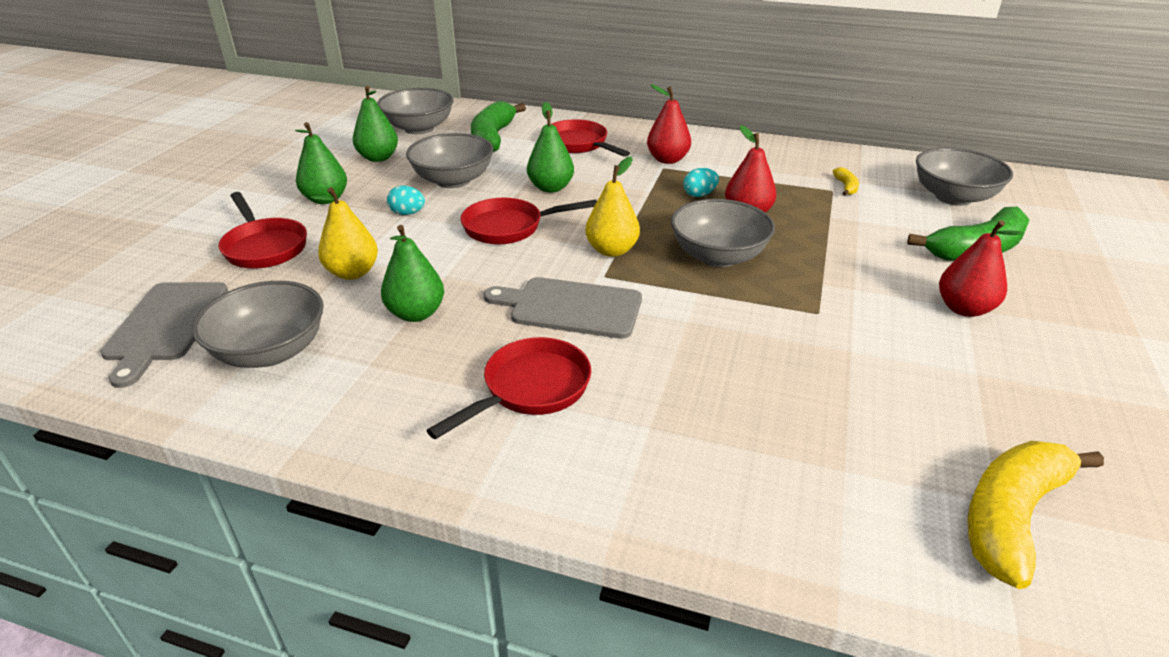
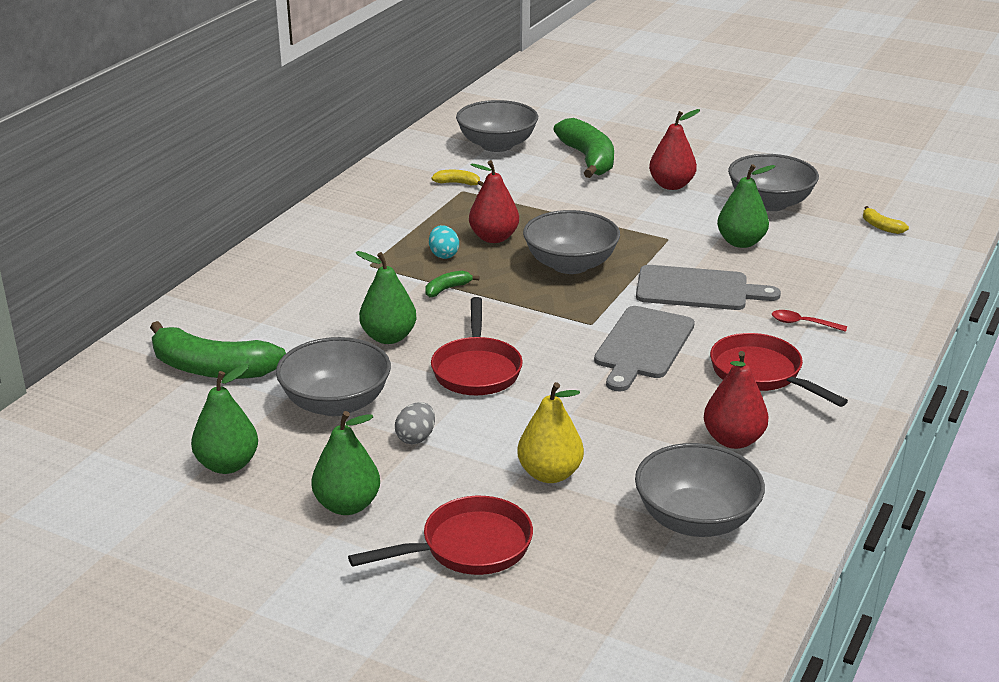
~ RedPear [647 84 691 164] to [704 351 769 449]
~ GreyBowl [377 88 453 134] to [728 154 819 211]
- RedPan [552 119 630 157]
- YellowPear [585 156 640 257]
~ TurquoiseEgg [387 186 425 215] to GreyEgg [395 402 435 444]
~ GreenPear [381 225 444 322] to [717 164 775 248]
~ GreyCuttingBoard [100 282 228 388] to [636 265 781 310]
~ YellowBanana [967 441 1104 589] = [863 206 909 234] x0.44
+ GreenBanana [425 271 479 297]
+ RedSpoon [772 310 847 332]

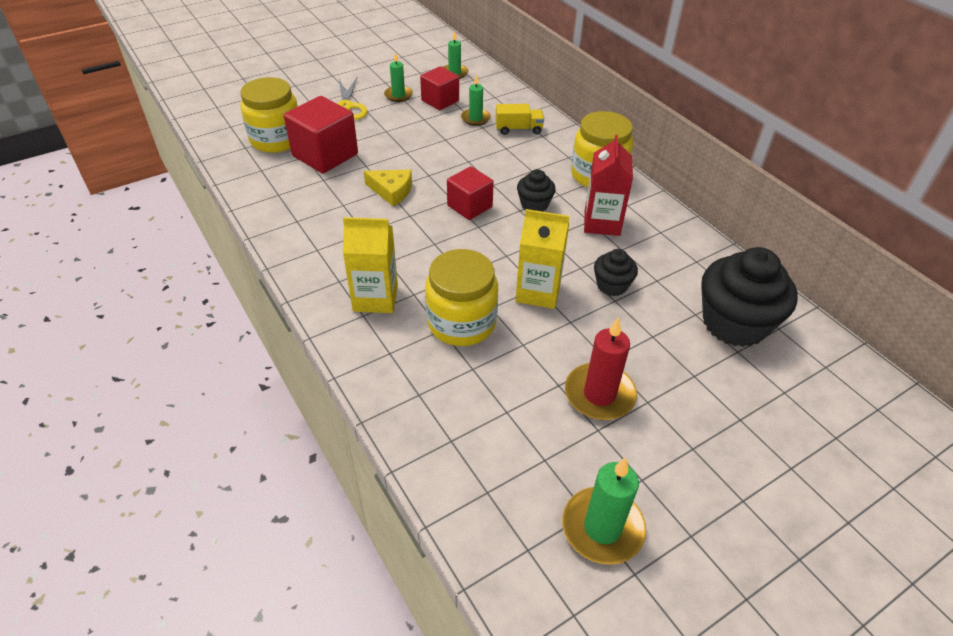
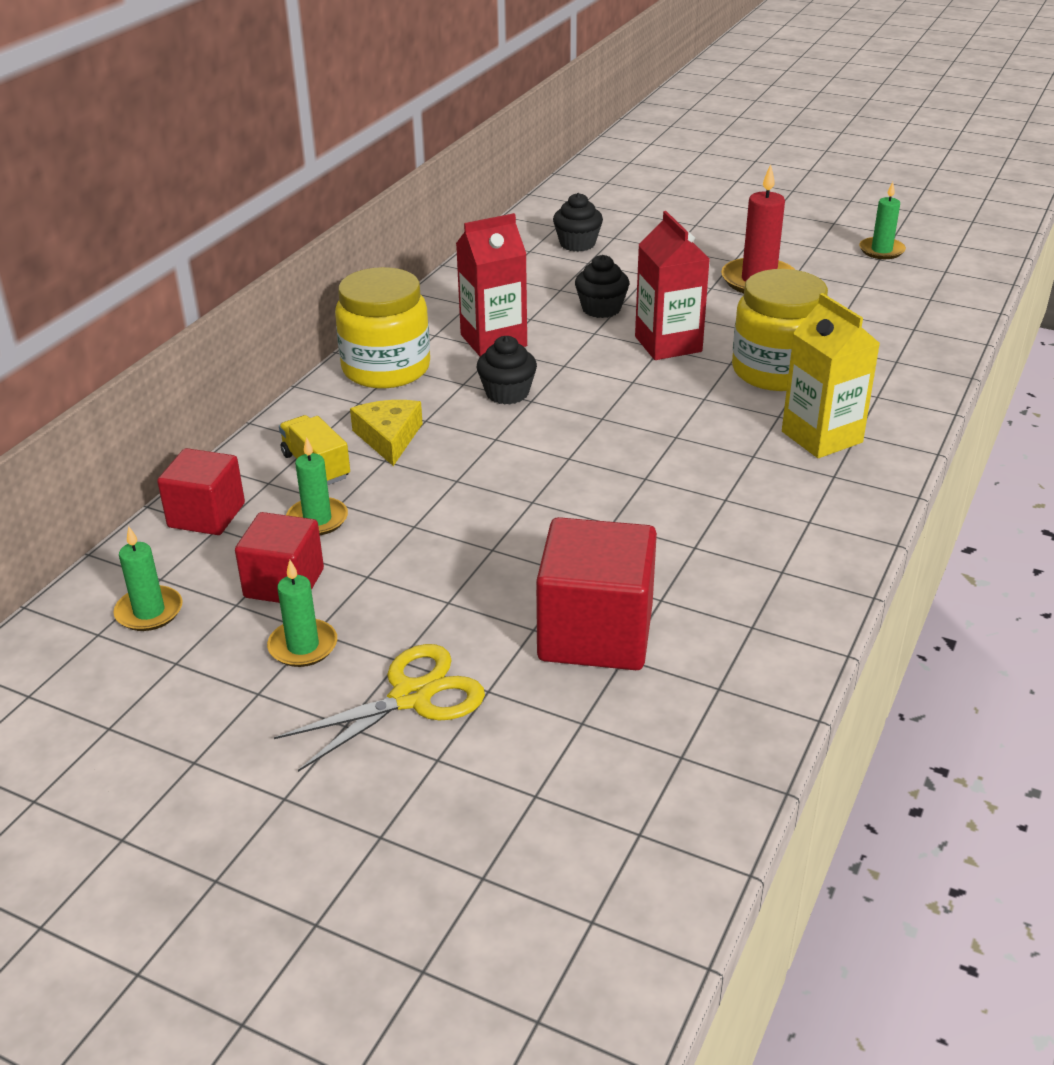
- YellowJar [240 77 298 153]
~ RedCube [447 166 494 220] to [157 448 245 535]
~ YellowCheese [364 170 412 206] to [350 400 423 466]
~ YellowCarton [515 209 569 309] to RedCarton [635 211 709 360]
~ BlackCupcake [701 247 798 347] = [553 193 603 252] x0.51
~ GreenCandle [562 457 646 565] = [859 182 906 259] x0.62

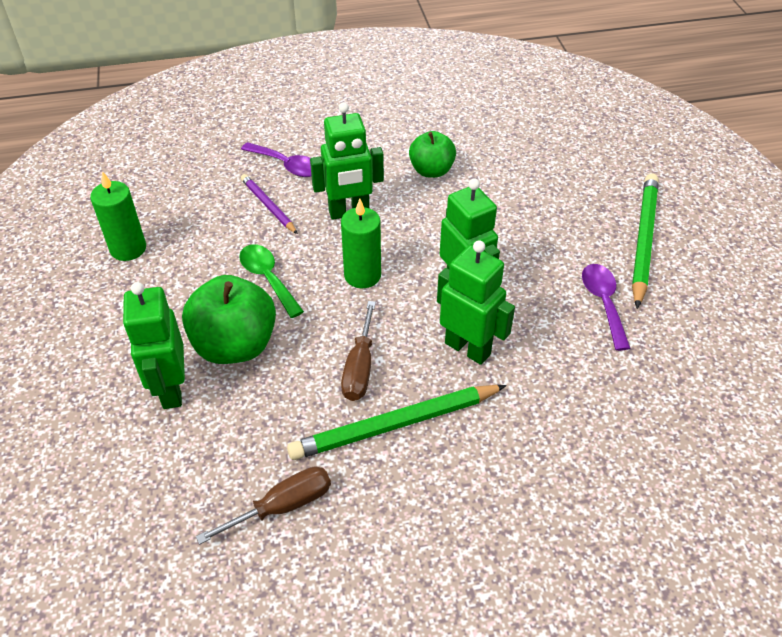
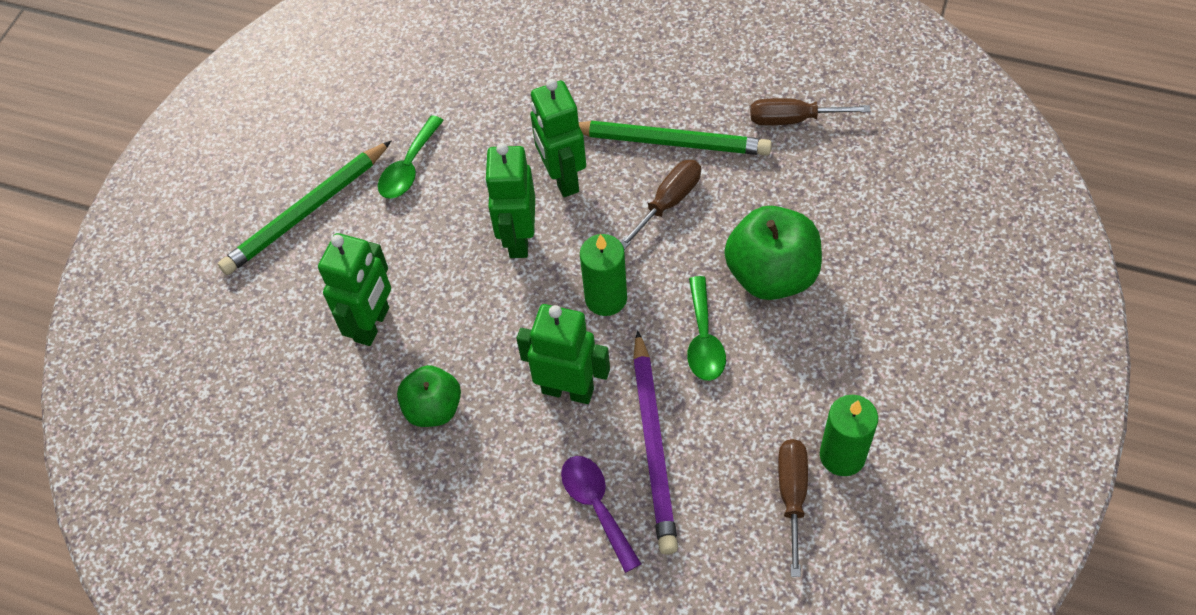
~ PurplePencil [241 174 298 234] = [633 330 678 555] x1.75
~ PurpleSpoon [582 264 631 351] to GreenSpoon [378 115 444 199]
~ GreenRobot [123 282 185 409] to [318 233 391 346]
+ BrownScrewdriver [778 439 808 577]

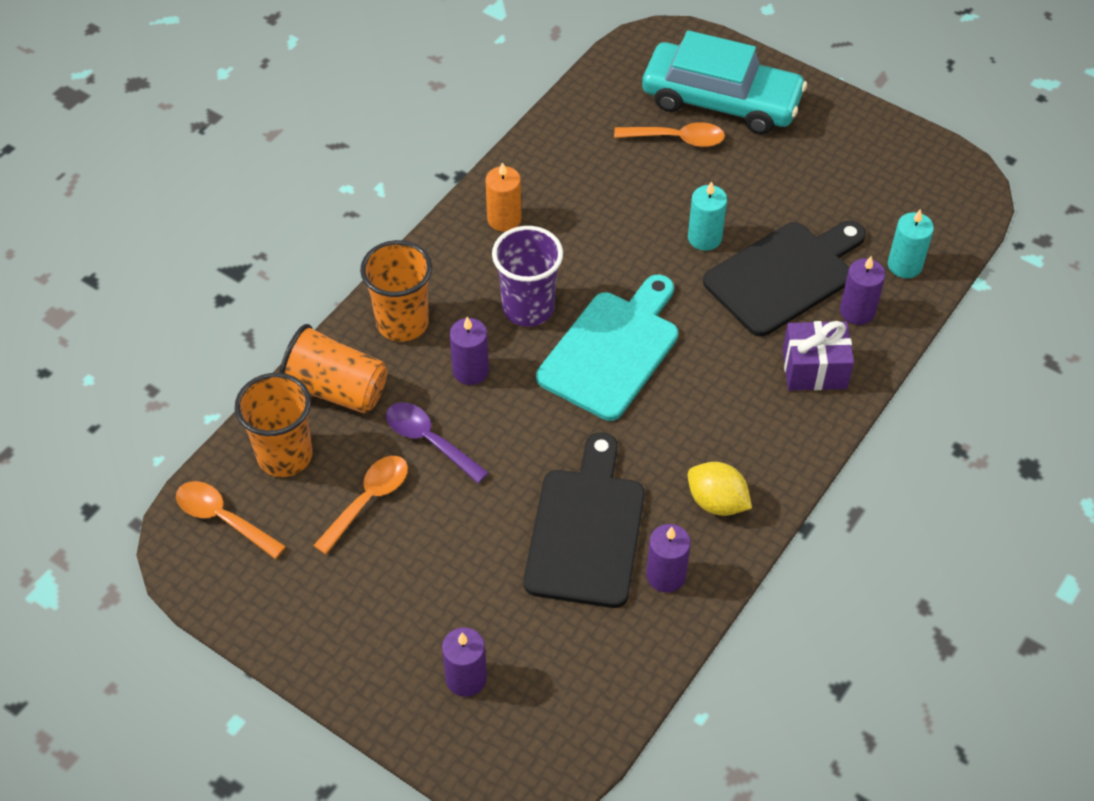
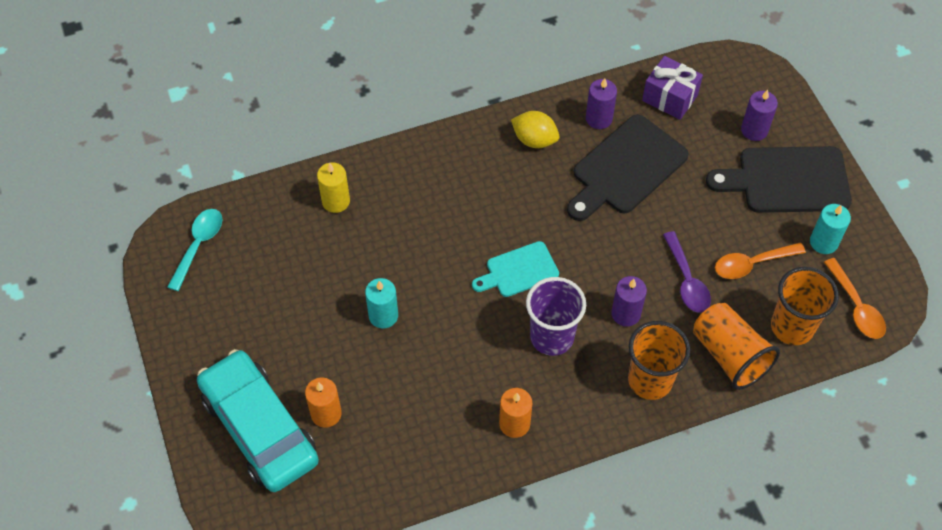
~ OrangeSpoon [614 122 725 147] to OrangeCandle [305 377 342 428]
~ TurquoiseCandle [888 209 934 278] to [810 204 851 254]
~ BlackCuttingBoard [703 221 866 337] to [706 146 852 213]
~ PurpleCandle [840 256 885 325] to YellowCandle [317 162 350 213]
~ TurquoiseCuttingBoard [536 275 678 421] = [472 241 559 297] x0.59
~ PurpleGift [783 321 854 390] to [642 56 703 120]
~ YellowLemon [688 462 752 516] = [511 111 560 148] 45 degrees counterclockwise
+ TurquoiseSpoon [167 209 223 291]

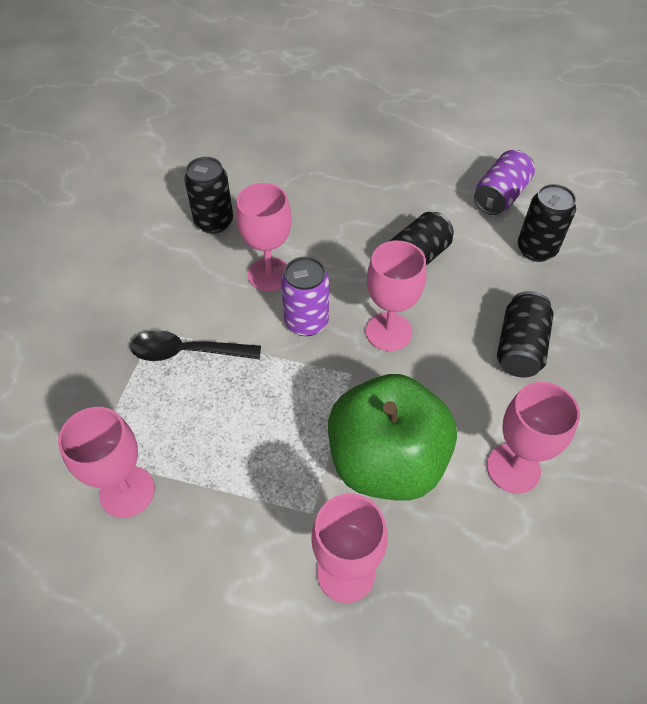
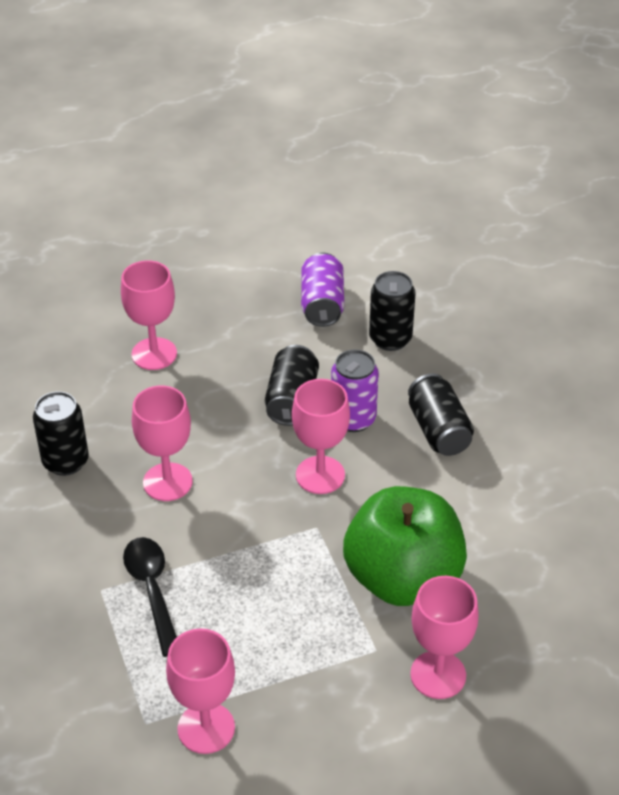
~ PurpleCan [281 257 329 336] to [331 349 379 432]
~ BlackSpoon [130 330 261 361] = [123 537 177 657] 105 degrees clockwise
~ PinkGoblet [487 382 580 493] to [121 260 177 370]

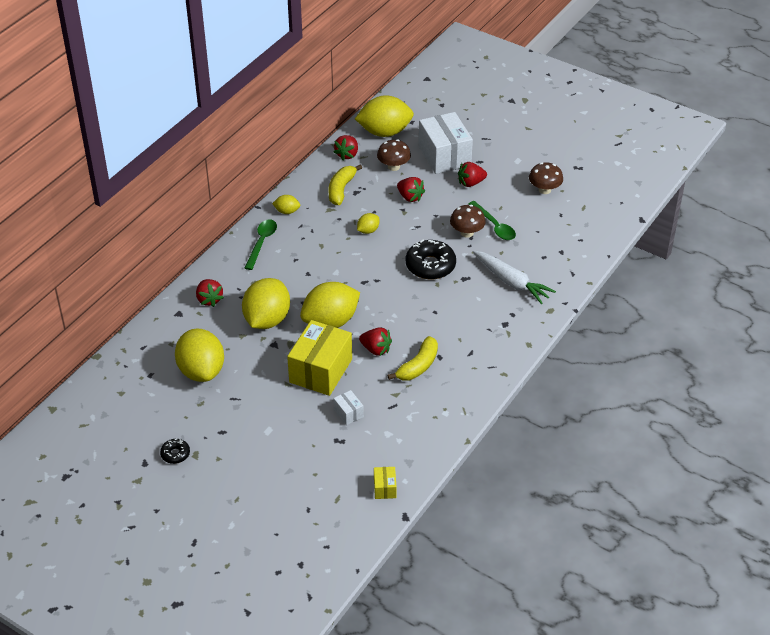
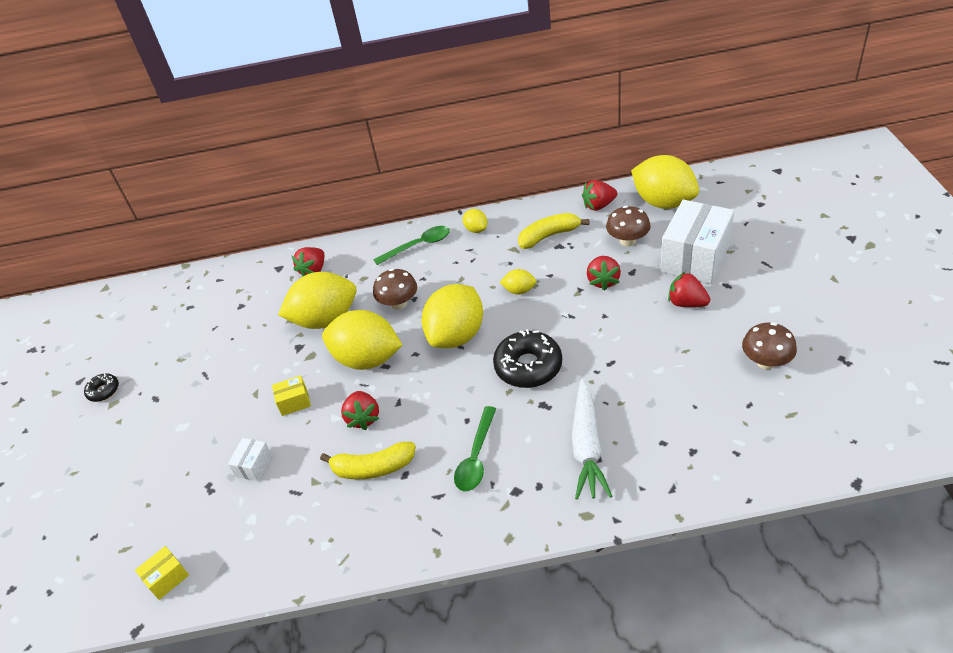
~ GreenSpoon [469 201 516 240] to [454 406 496 491]
~ BrownMushroom [450 205 486 238] to [373 269 417 310]
~ YellowBox [287 320 352 396] = [272 375 311 416] x0.44
~ YellowLemon [175 329 224 382] to [421 284 483 348]

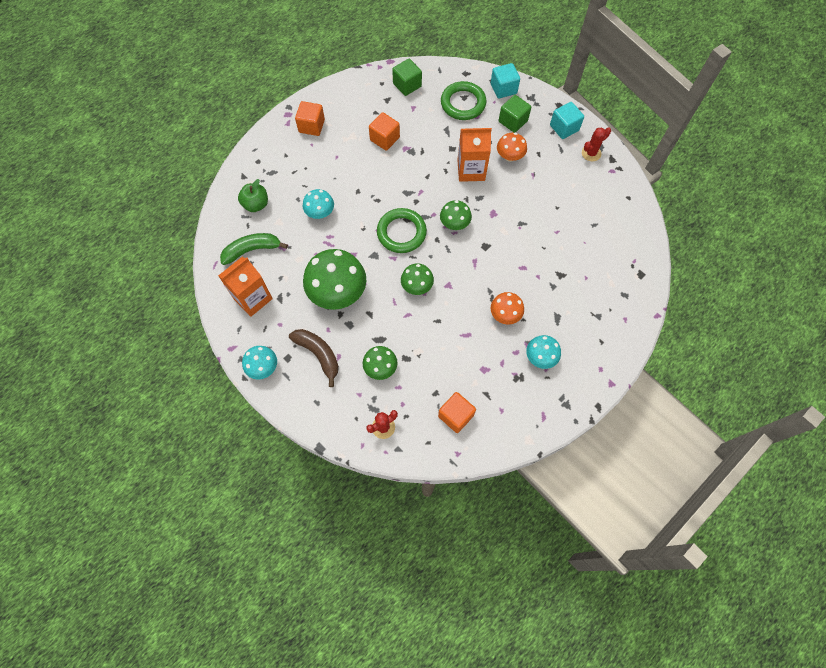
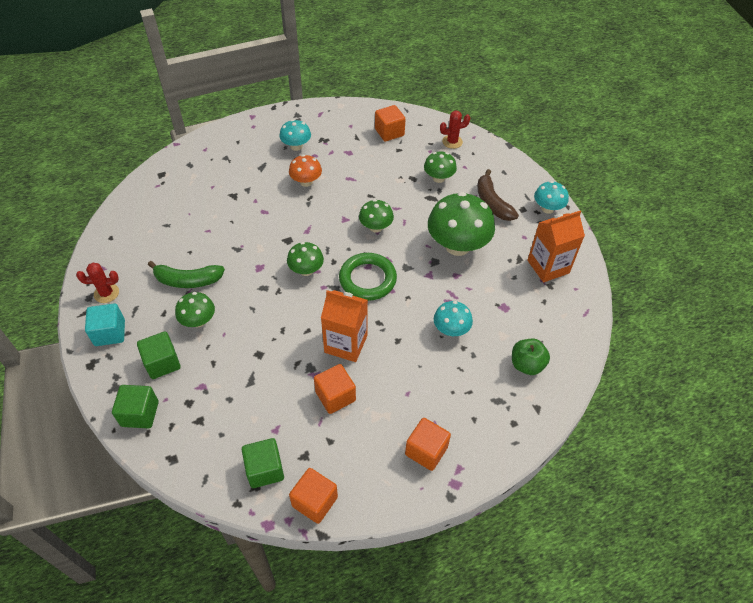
~ TurquoiseCube [491 63 520 99] to GreenCube [112 385 159 428]
- GreenRing [441 81 486 120]
~ OrangeCarton [457 128 492 182] to [321 290 368 362]
~ OrangeMushroom [497 133 527 162] to GreenMushroom [175 292 215 327]
~ GreenBanana [220 233 288 265] to [148 261 225 288]
+ OrangeCube [289 468 338 524]

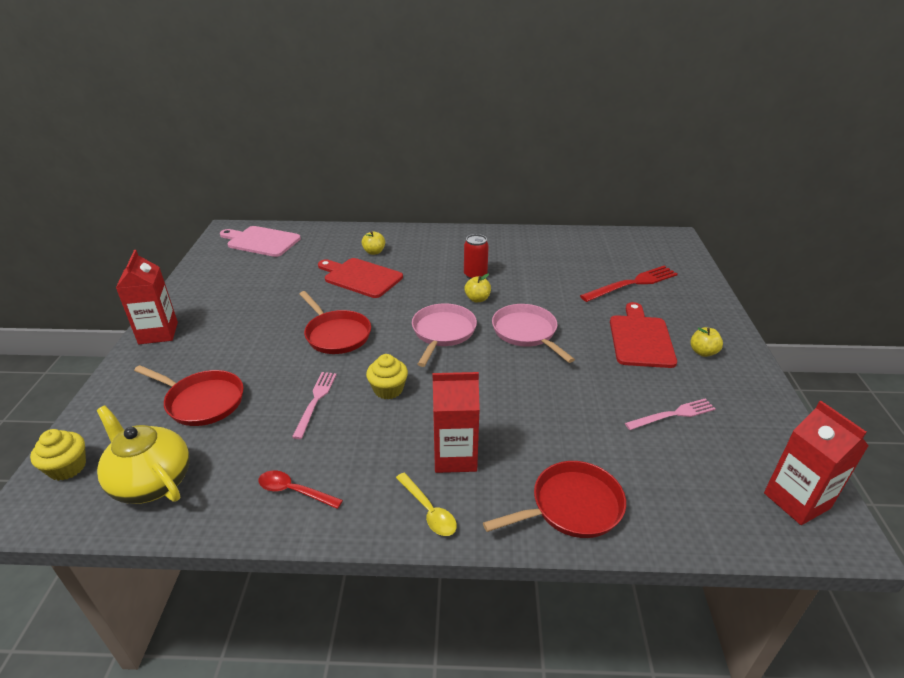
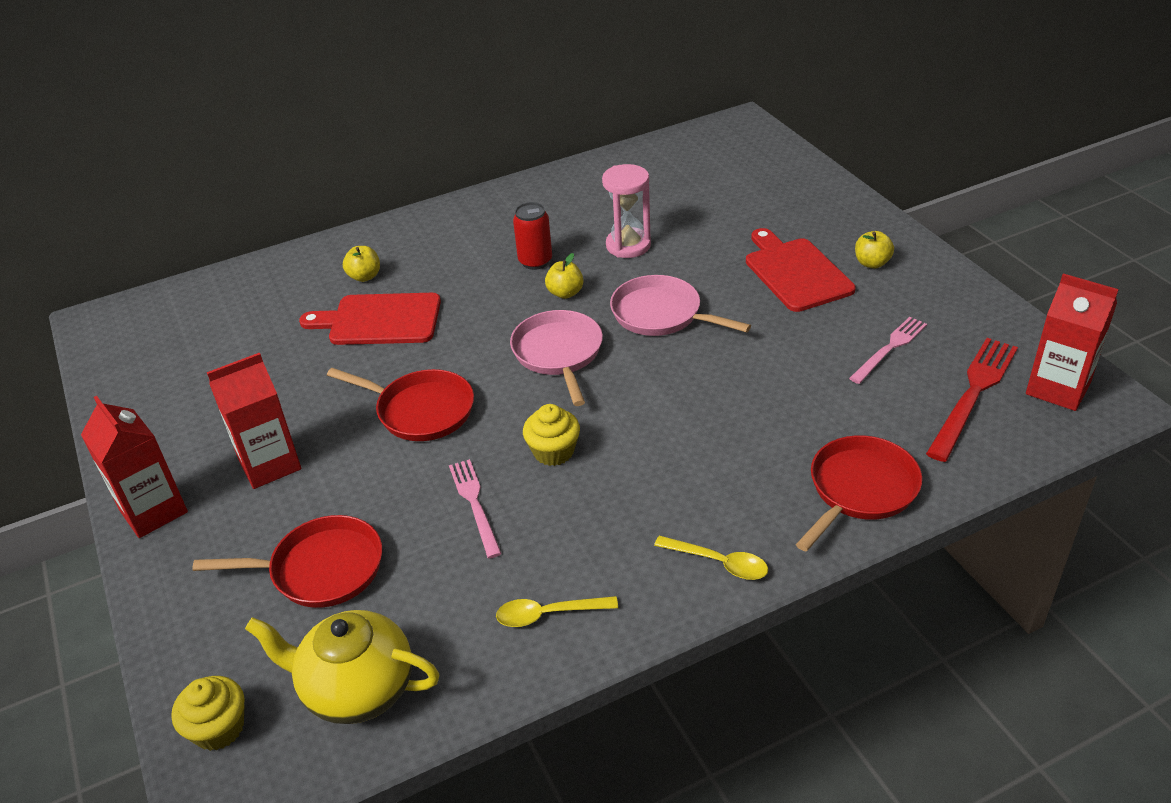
- PinkCuttingBoard [220 226 301 257]
~ RedFork [580 266 678 302] to [926 338 1018 462]
~ RedCarton [433 372 480 473] to [207 352 301 489]
~ RedSpoon [258 471 343 509] to YellowSpoon [496 596 618 627]
+ PinkHourglass [602 164 651 258]

